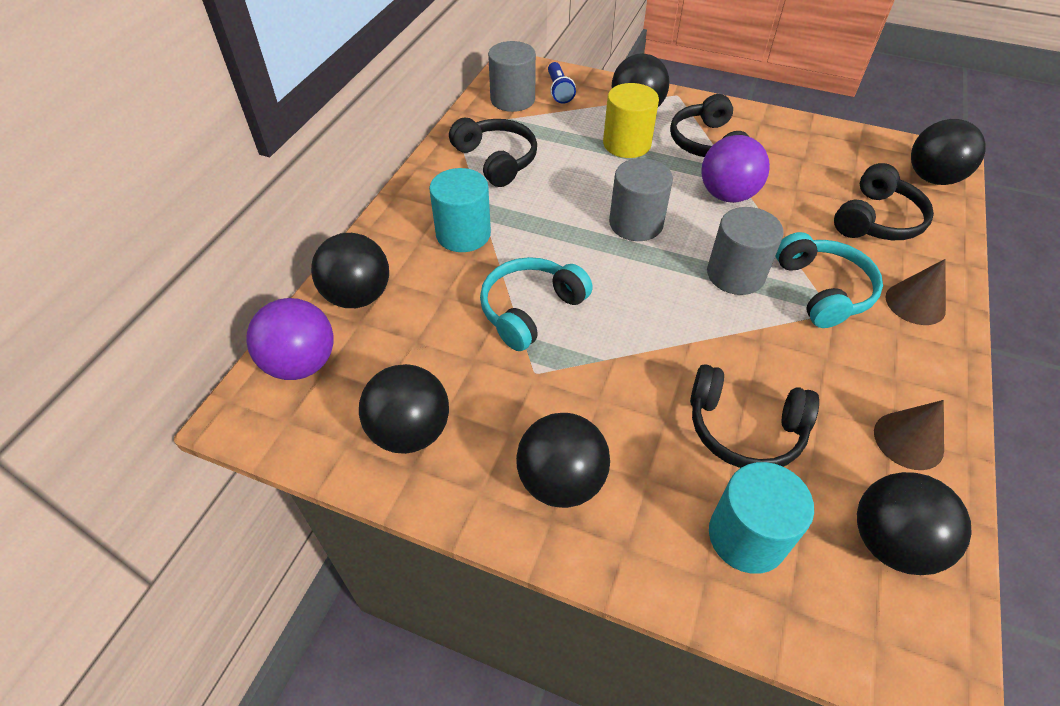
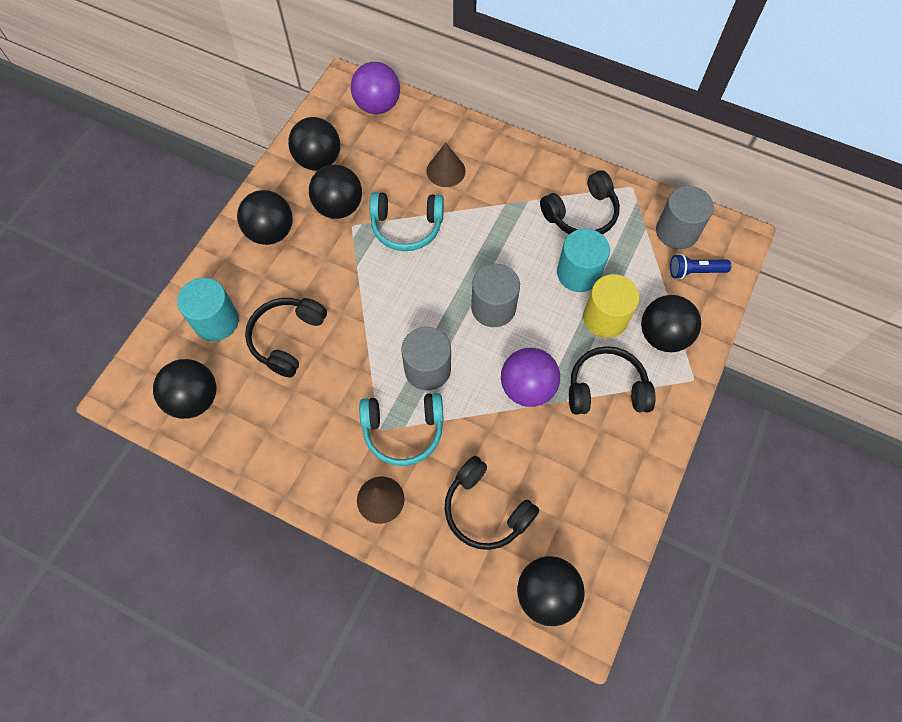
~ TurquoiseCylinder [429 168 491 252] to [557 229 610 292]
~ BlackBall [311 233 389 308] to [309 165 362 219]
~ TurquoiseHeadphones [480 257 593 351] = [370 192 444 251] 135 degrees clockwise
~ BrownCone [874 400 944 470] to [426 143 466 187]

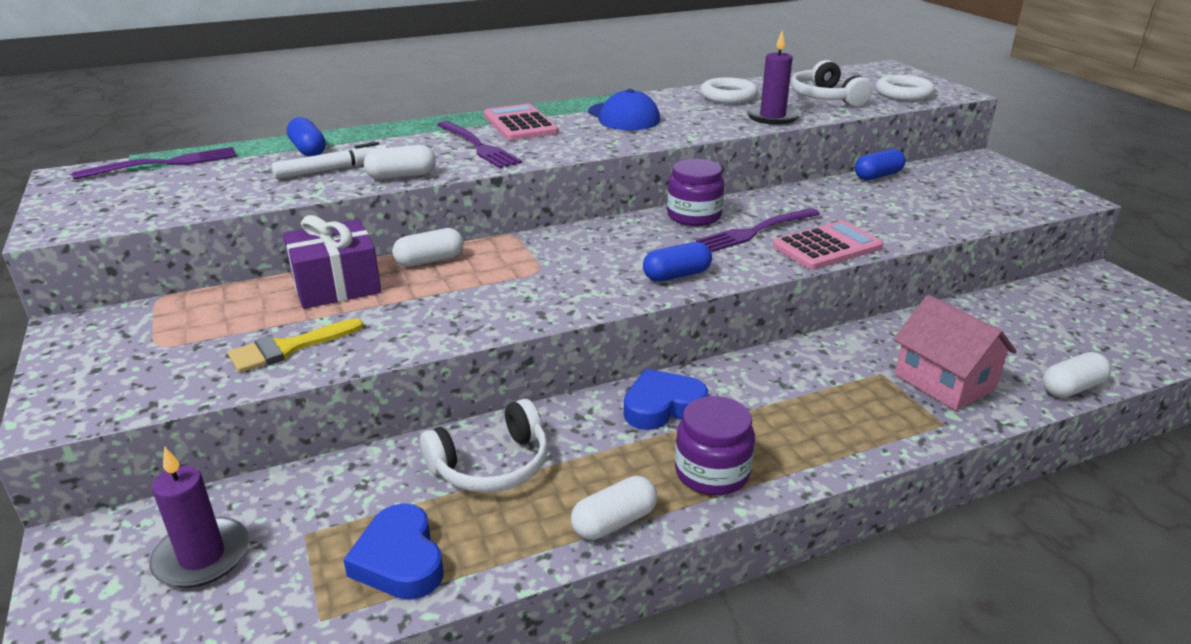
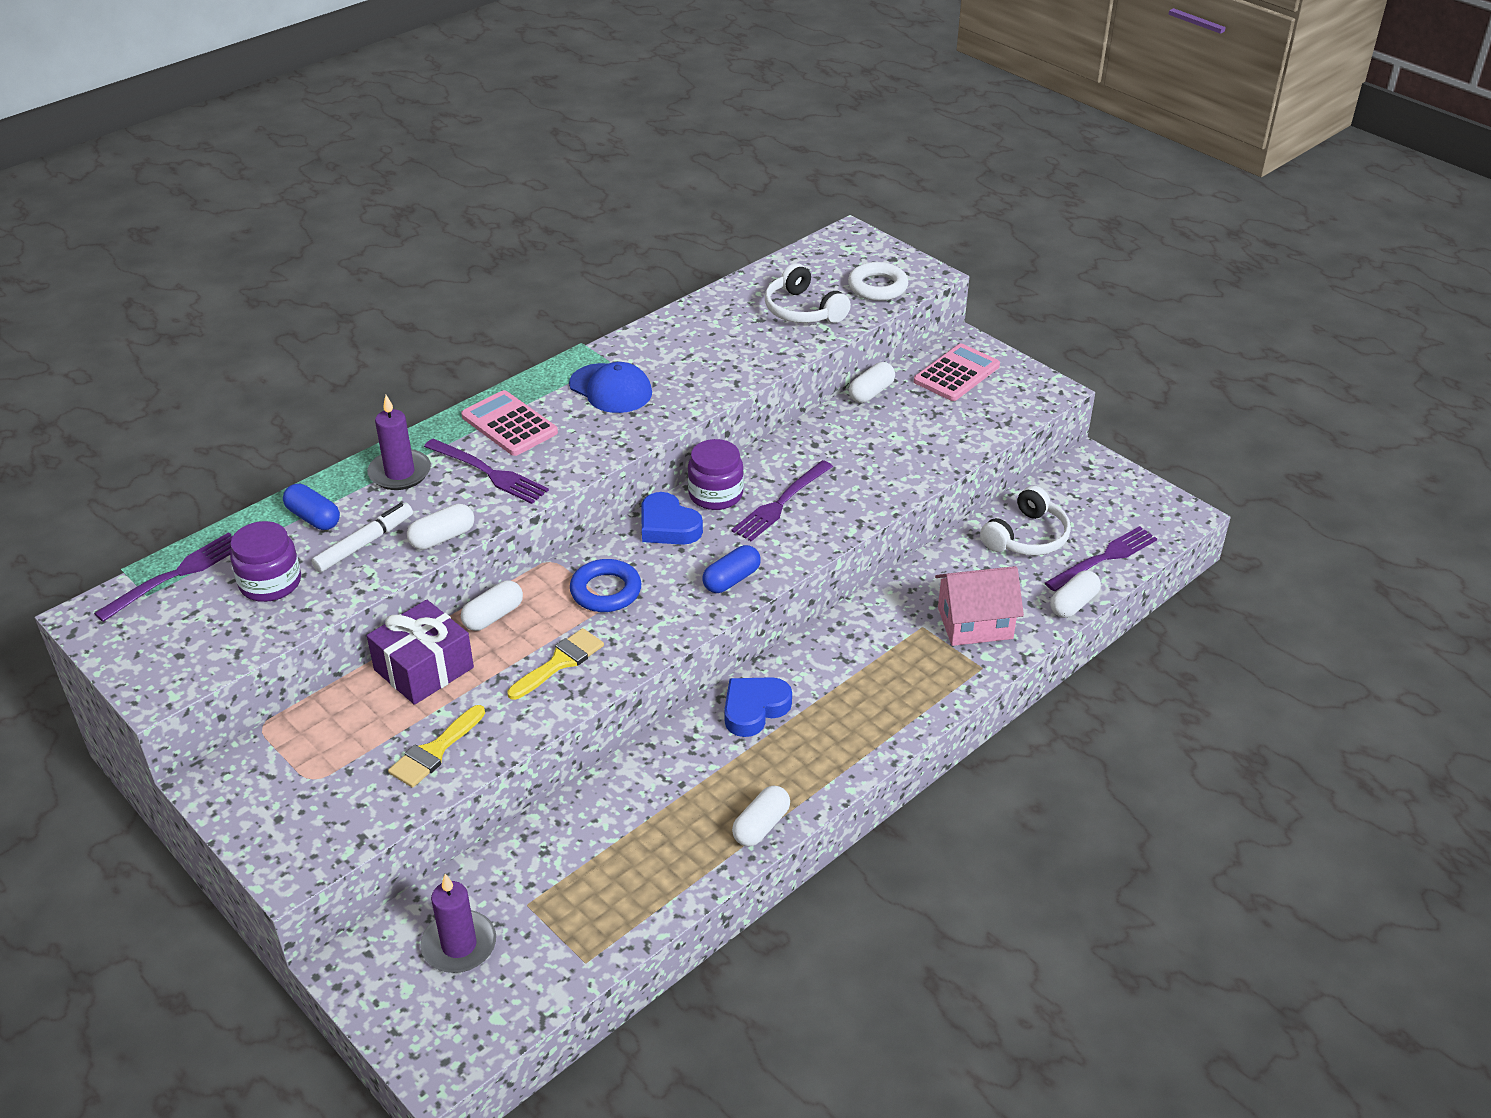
~ PurpleCandle [746 30 801 125] to [367 395 431 490]
- WhiteRing [700 77 758 104]
~ BlueCapsule [855 149 905 180] to WhiteCapsule [849 362 895 403]
~ PinkCalculator [773 221 883 270] to [914 344 1000 401]
~ PinkHouse [894 295 1017 411] = [935 566 1024 646] 45 degrees counterclockwise
~ PurpleJar [675 396 755 495] to [230 521 301 602]
~ WhiteHeadphones [420 399 548 493] to [980 486 1071 556]
~ BlueHeart [343 503 444 600] to [642 492 703 545]
+ PurpleFork [1045 526 1157 591]
+ BlueRing [570 559 641 612]
+ YellowBrush [507 628 604 700]

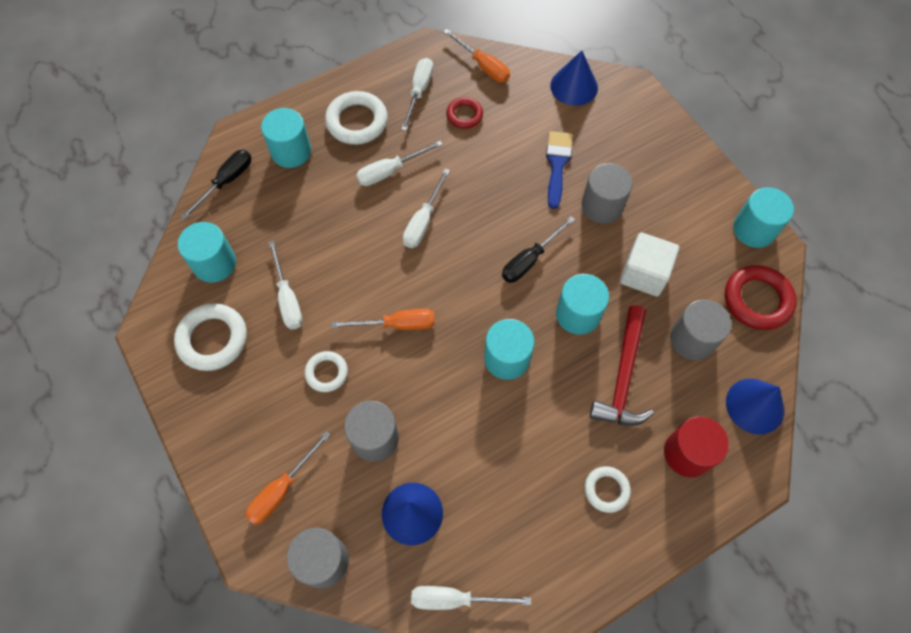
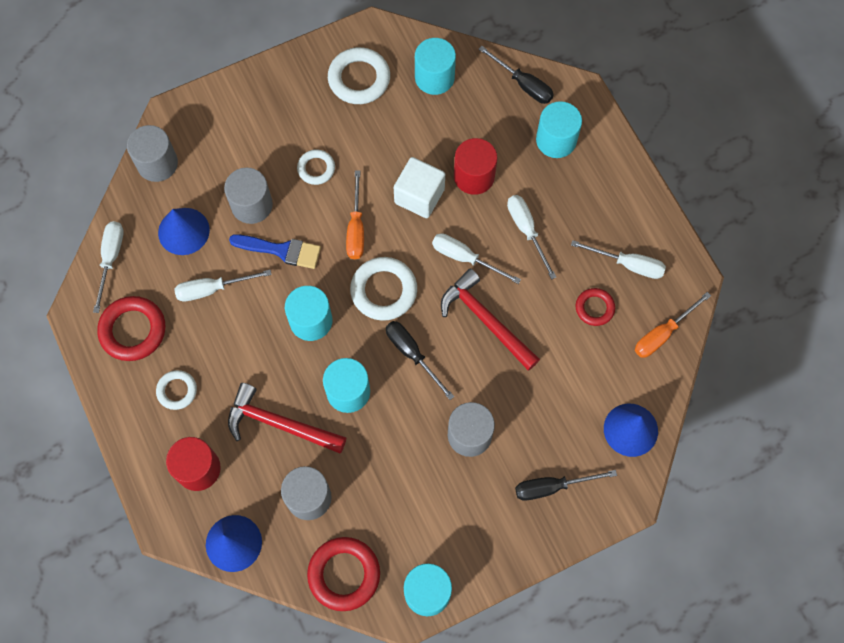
~ WhiteRing [325 91 388 145] to [350 257 417 321]
~ BlueBrush [546 131 573 209] to [229 234 321 269]
~ WhiteCube [620 233 679 297] to [394 157 445 218]
~ WhiteScrewdriver [268 240 303 329] to [174 270 272 302]
- OrangeScrewdriver [245 431 330 525]
+ RedCylinder [454 138 497 195]
+ RedHammer [441 269 540 371]
+ RedRing [97 296 165 361]
+ BlackScrewdriver [515 470 617 501]

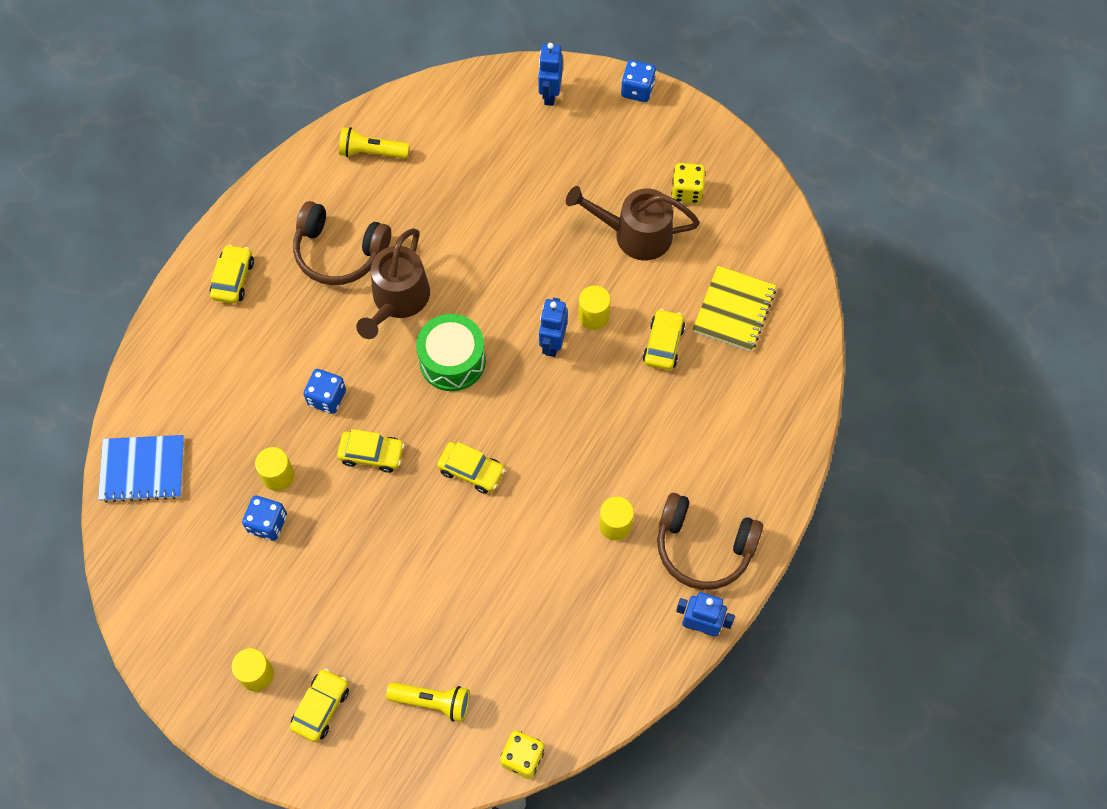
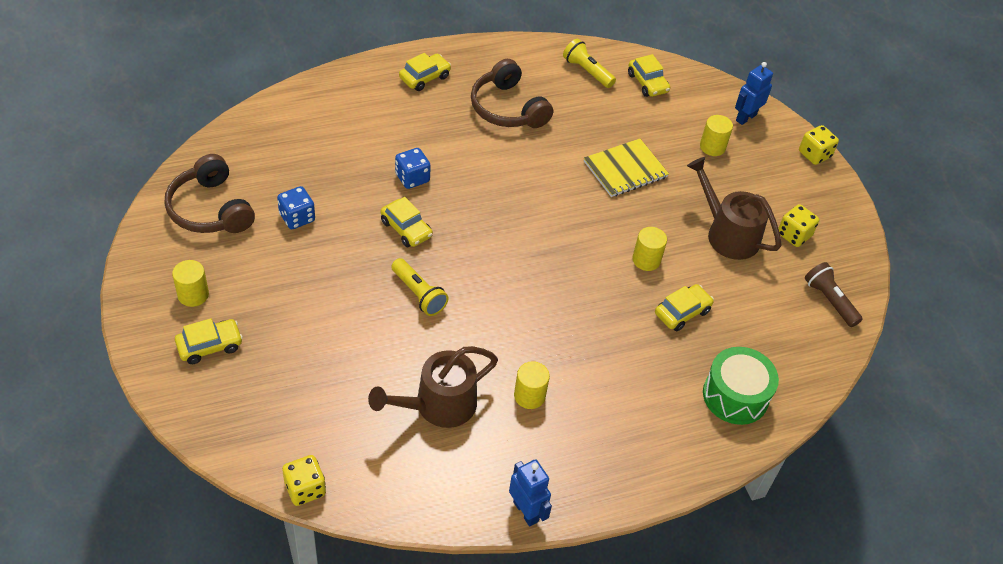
~ BlueDice [621 60 656 102] to YellowDice [799 125 839 165]
~ BrownWateringCan [356 228 430 339] to [368 346 498 428]
~ YellowNotebook [692 266 776 352] to [584 139 669 197]
- BlueRobot [539 298 568 357]
~ GreenDrum [416 314 486 391] to [703 347 779 425]
- BlueNotebook [98 435 184 503]
~ YellowCar [437 442 505 494] to [628 54 670 97]
~ YellowCylinder [255 447 294 491] to [700 115 733 156]
~ BrownHeadphones [657 493 763 590] to [165 154 255 233]
~ YellowFlashlight [386 682 470 722] to [391 258 449 316]
+ BrownFlashlight [805 262 863 327]

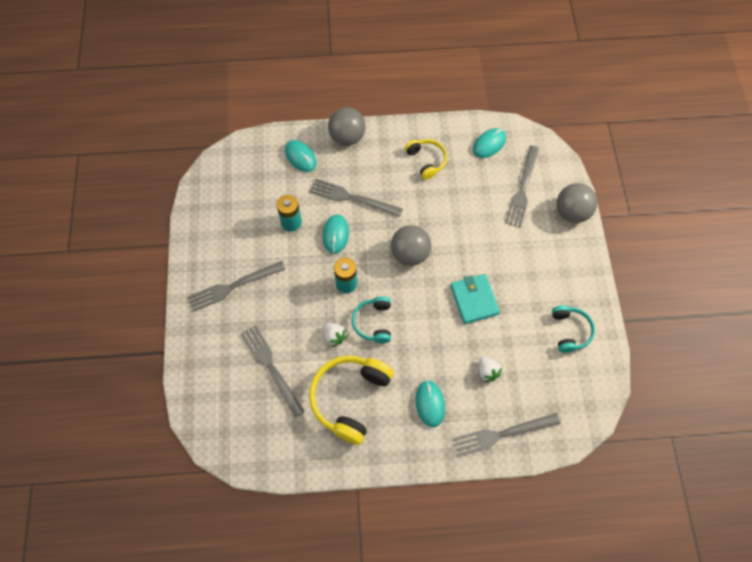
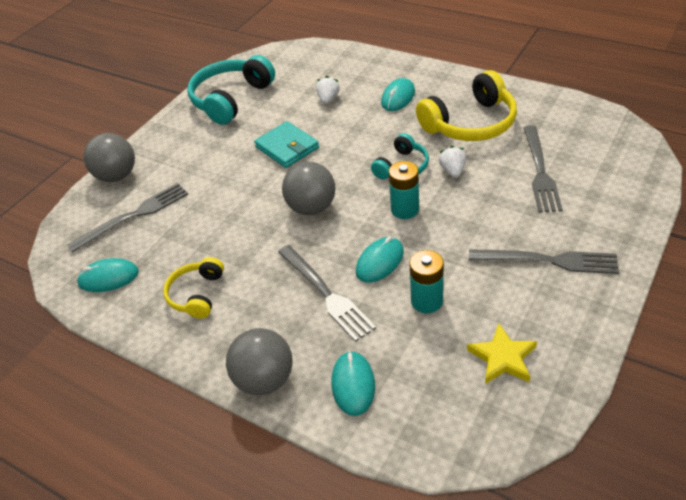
~ TurquoiseWallet [450 274 500 324] = [254 121 319 168] 60 degrees counterclockwise
~ TurquoiseHeadphones [552 306 595 353] = [188 55 275 125] x1.74
- GreyFork [453 413 560 457]
+ YellowStar [467 323 537 384]

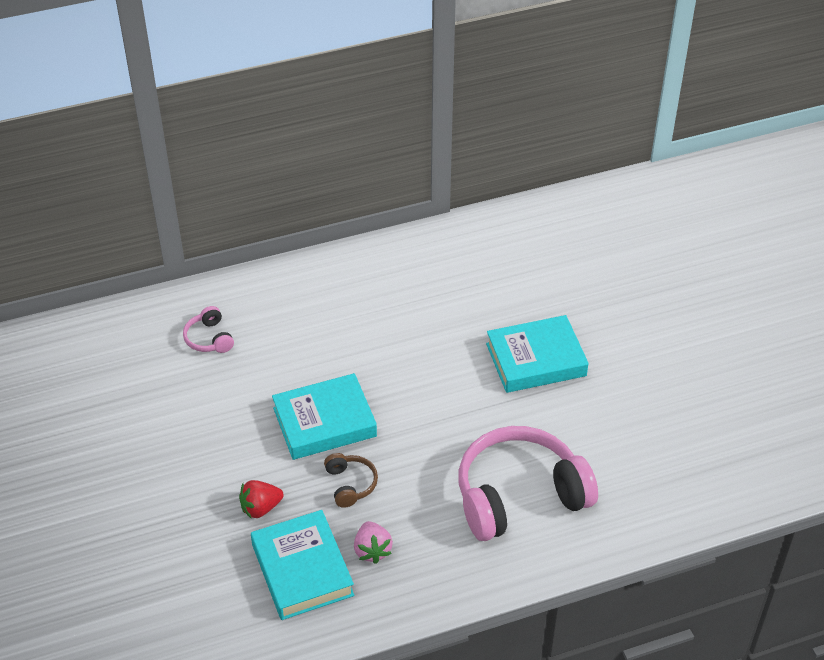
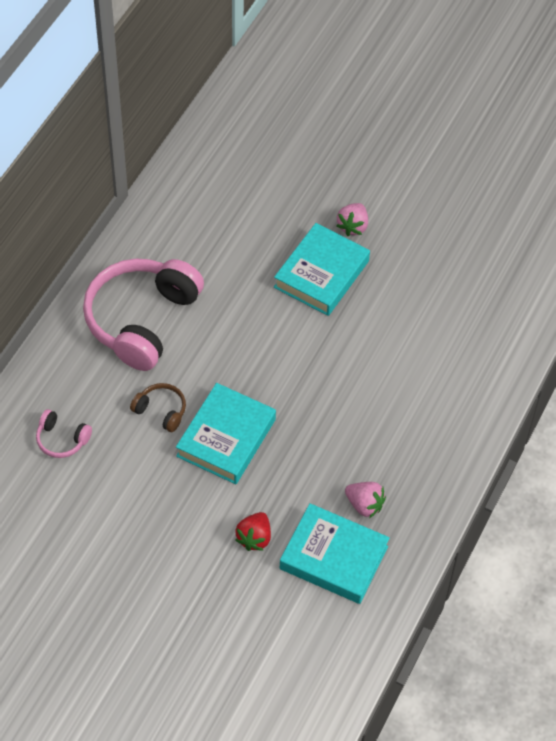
~ PinkHeadphones [459 426 598 541] to [83 259 204 371]
~ BrownHeadphones [324 453 378 508] to [130 383 186 432]
+ PinkStrawberry [336 203 368 236]

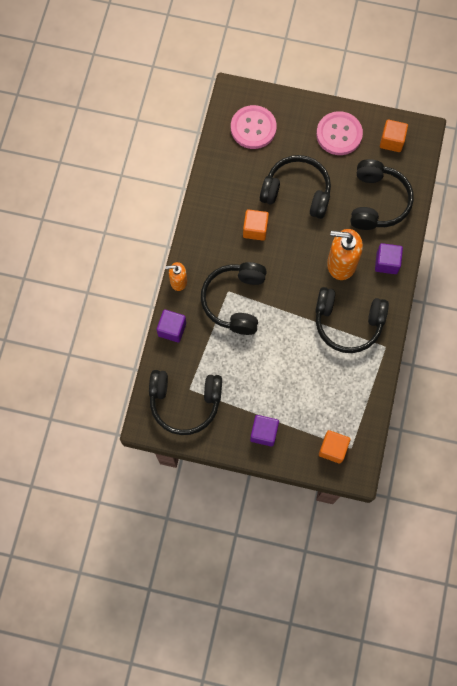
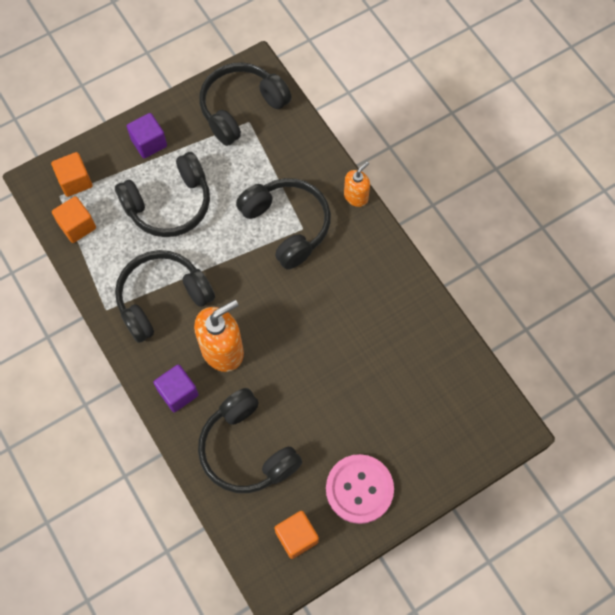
- PinkButton [231 105 277 149]
~ BlackHeadphones [260 155 331 219] to [115 152 210 237]
~ OrangeCube [243 209 269 241] to [52 196 96 243]
- PurpleCube [157 309 186 342]

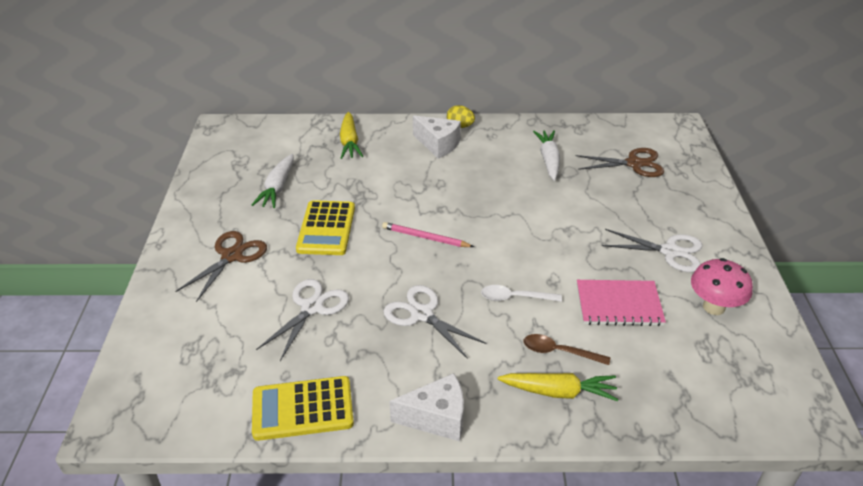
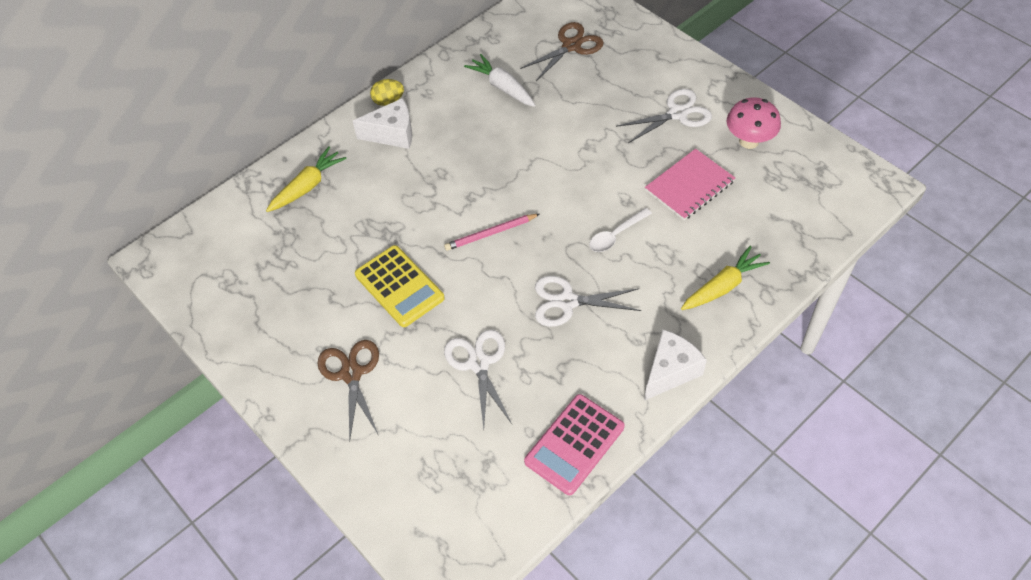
~ YellowCarrot [340 112 363 159] = [266 146 347 212] 90 degrees counterclockwise
- WhiteCarrot [252 154 294 208]
- BrownSpoon [524 334 610 365]
~ YellowCalculator [252 376 354 441] to PinkCalculator [524 394 624 495]

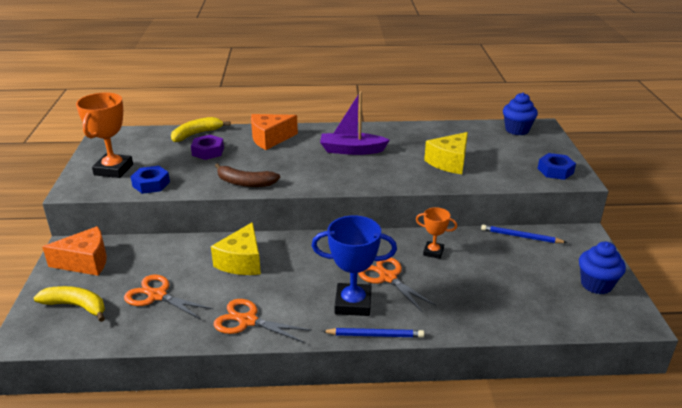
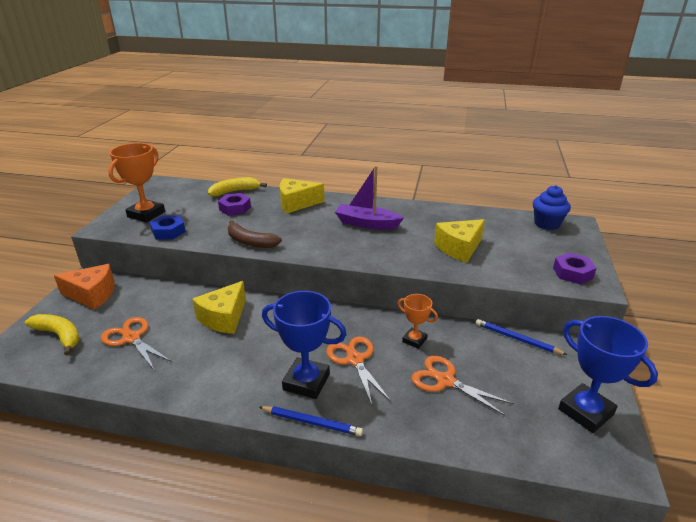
~ OrangeCheese [251 114 298 150] to YellowCheese [280 178 324 213]
~ BlueNut [537 153 576 180] to PurpleNut [553 253 597 284]
~ BlueCupcake [579 242 626 294] to BlueTrophy [558 316 658 433]
~ OrangeScissors [214 299 312 343] to [412 356 514 416]

